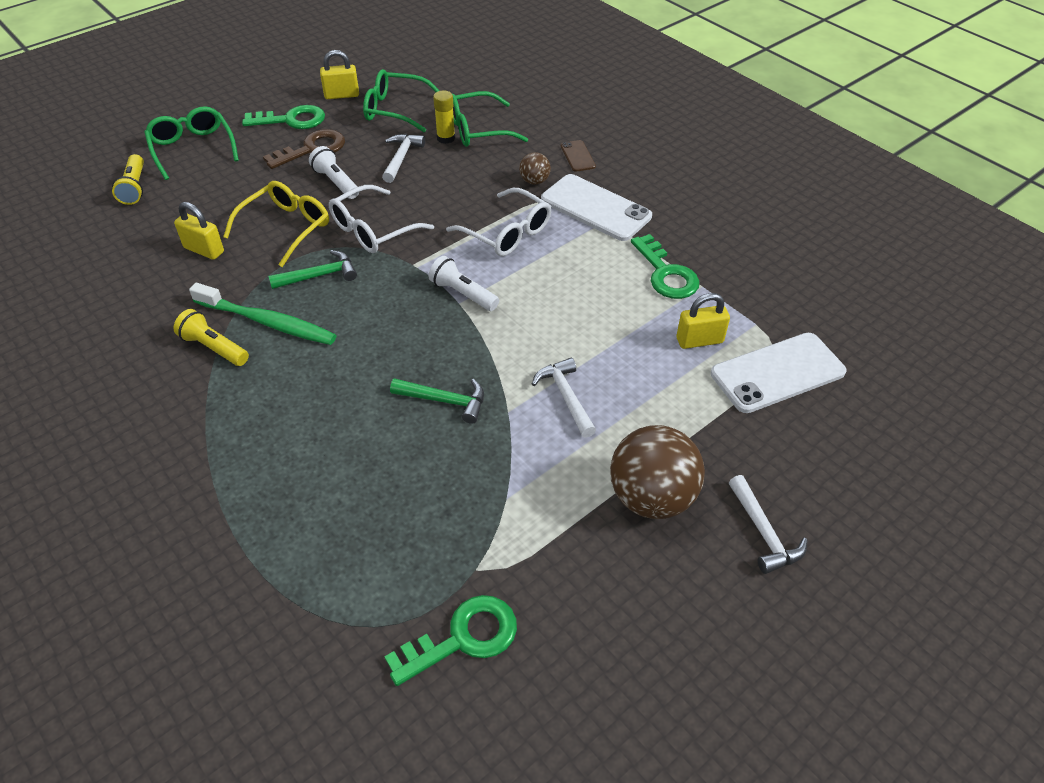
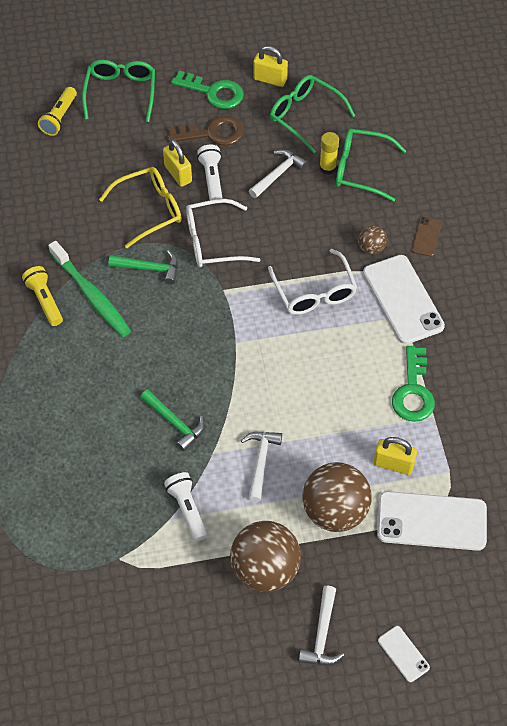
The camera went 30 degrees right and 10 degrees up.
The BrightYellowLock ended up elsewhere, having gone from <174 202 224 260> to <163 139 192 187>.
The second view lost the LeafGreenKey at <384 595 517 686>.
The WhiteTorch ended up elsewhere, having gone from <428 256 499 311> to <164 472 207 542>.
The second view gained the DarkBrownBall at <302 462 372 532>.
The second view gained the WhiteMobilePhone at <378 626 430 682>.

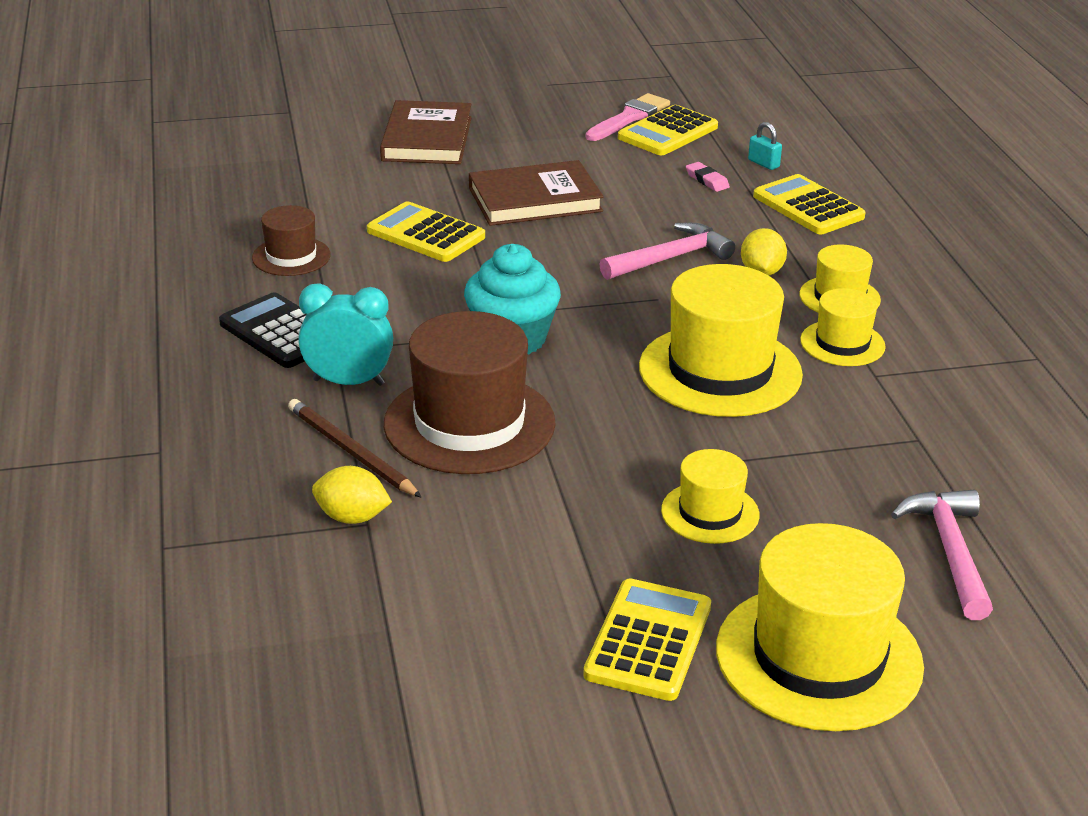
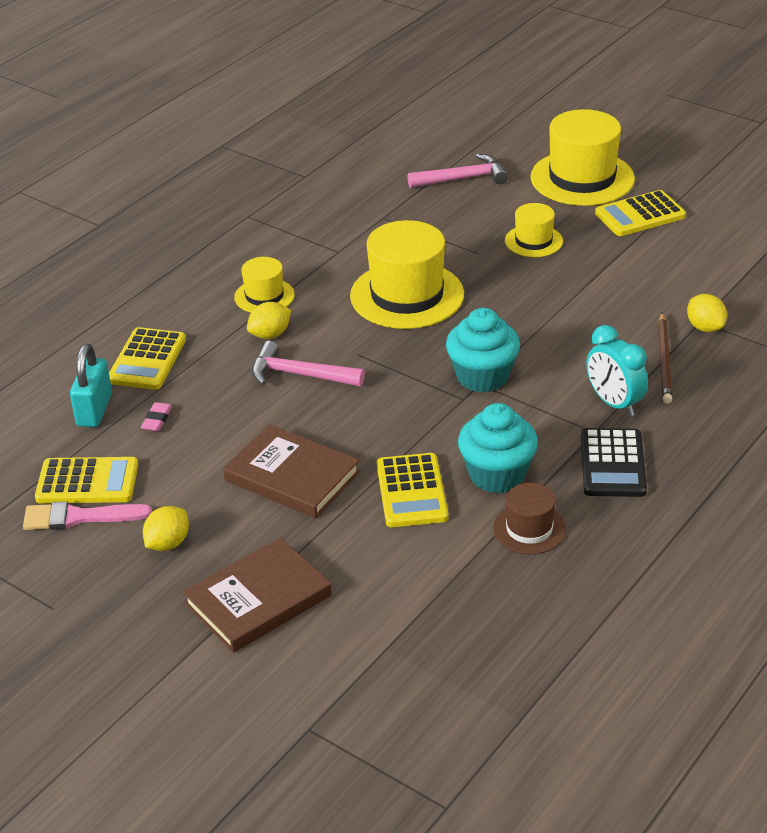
The camera went 130 degrees left and 5 degrees up.
The second view lost the DarkBrownTopHat at <384 311 556 474>.
The size of the AquaLock at <748 122 782 170> changed by a factor of 1.86.
The second view lost the BrightYellowTopHat at <800 288 886 366>.
The RosePinkCarpenter'sHammer at <891 490 993 620> ended up facing another way, 150 degrees counterclockwise from before.
The second view gained the BrightYellowToyLemon at <143 506 189 551>.
The second view gained the AquaMuffin at <458 403 538 493>.

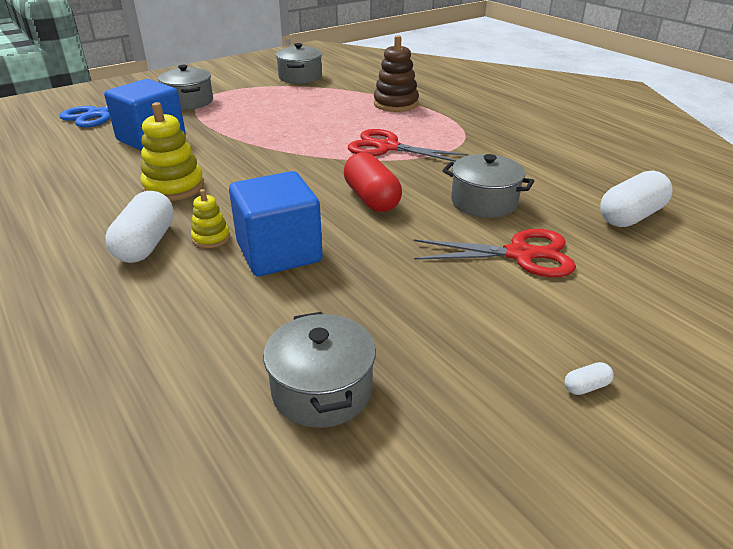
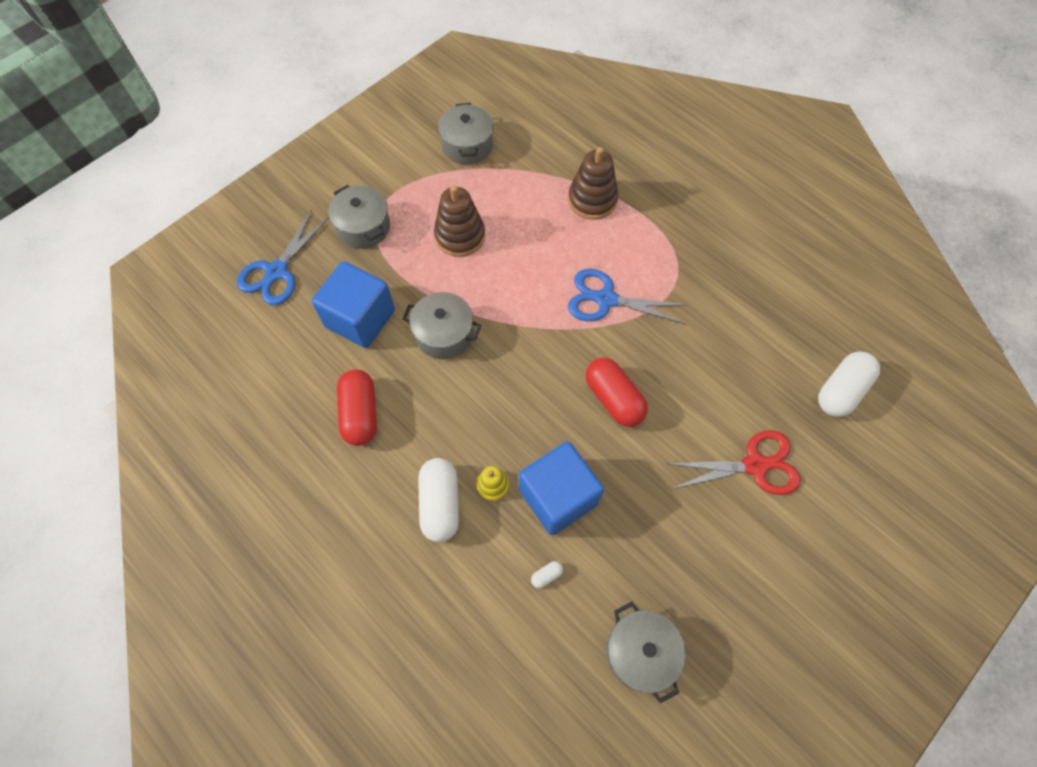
The camera went 10 degrees left and 30 degrees up.
The second view lost the BrightYellowStackingRings at <140 102 204 201>.
What was the CrimsonScissors at <348 129 468 162> turned into the CobaltScissors at <568 269 686 324>.
The AshGreyPot ended up elsewhere, having gone from <442 154 534 218> to <402 292 481 359>.
The WhitePill ended up elsewhere, having gone from <565 362 614 395> to <531 561 563 588>.
The second view gained the CrimsonPill at <337 370 377 446>.
The second view gained the DarkBrownStackingRings at <434 185 485 257>.

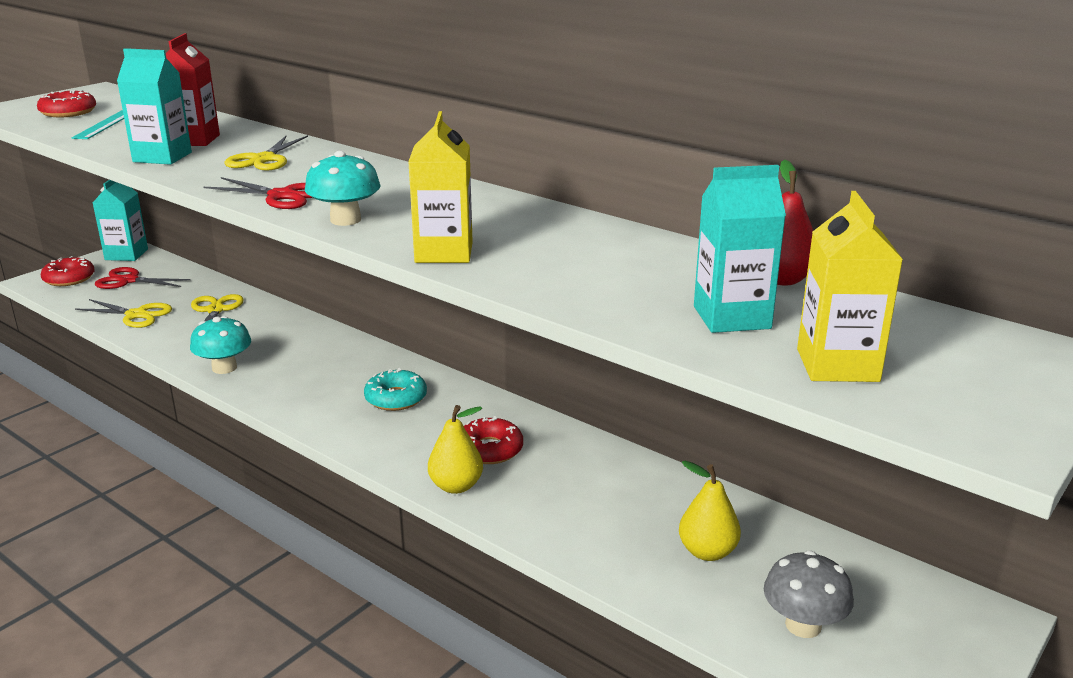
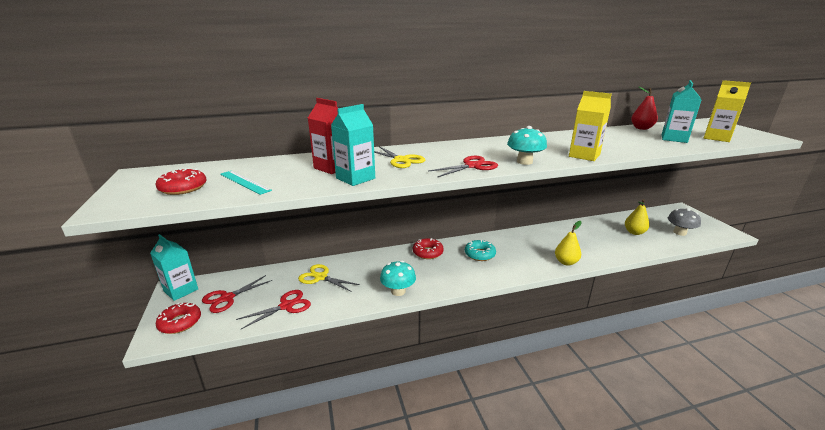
The camera went 55 degrees left and 0 degrees up.
What was the BrightYellowScissors at <75 299 172 328> turned into the CrimsonScissors at <236 290 311 329>.
The CrimsonGlazedDonut ended up elsewhere, having gone from <464 416 523 464> to <413 238 444 259>.

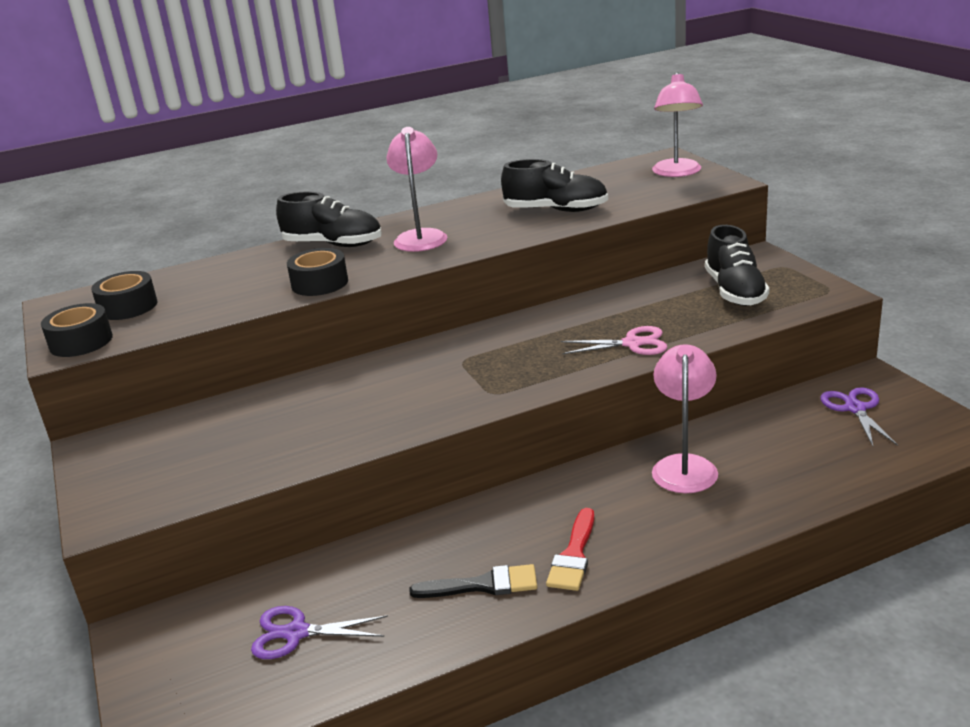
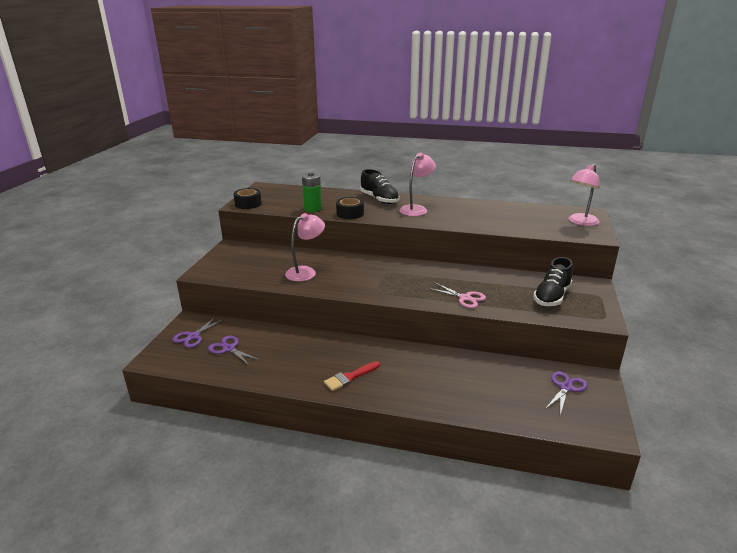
The camera went 35 degrees right and 0 degrees up.
The second view lost the EbonyRollOfTape at <91 271 157 320>.
The second view lost the EbonyBrush at <409 564 537 598>.
The second view lost the EbonySneaker at <501 159 608 212>.
The RosePinkLamp ended up elsewhere, having gone from <652 344 718 493> to <285 213 325 282>.
The second view gained the PurpleScissors at <172 316 224 348>.
The second view gained the LeafGreenBattery at <302 172 322 212>.

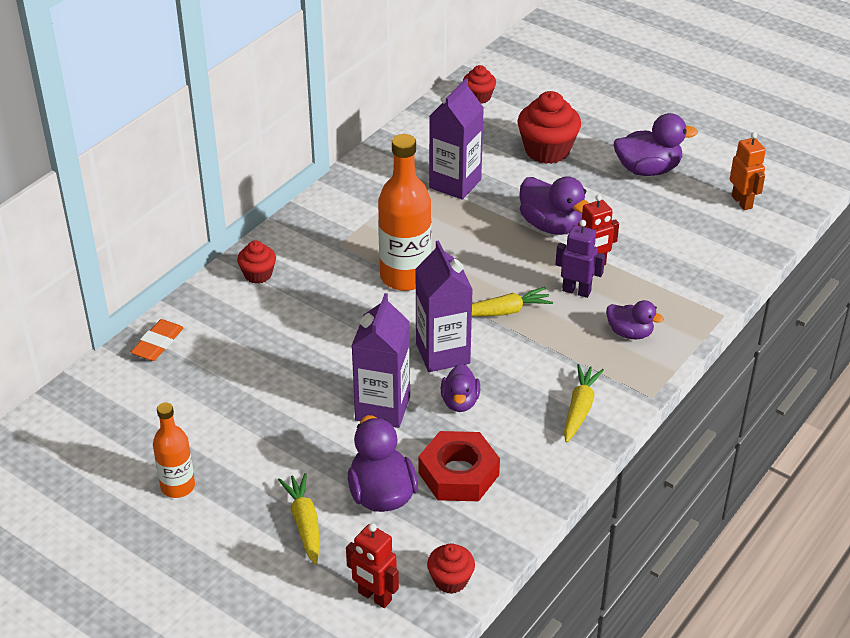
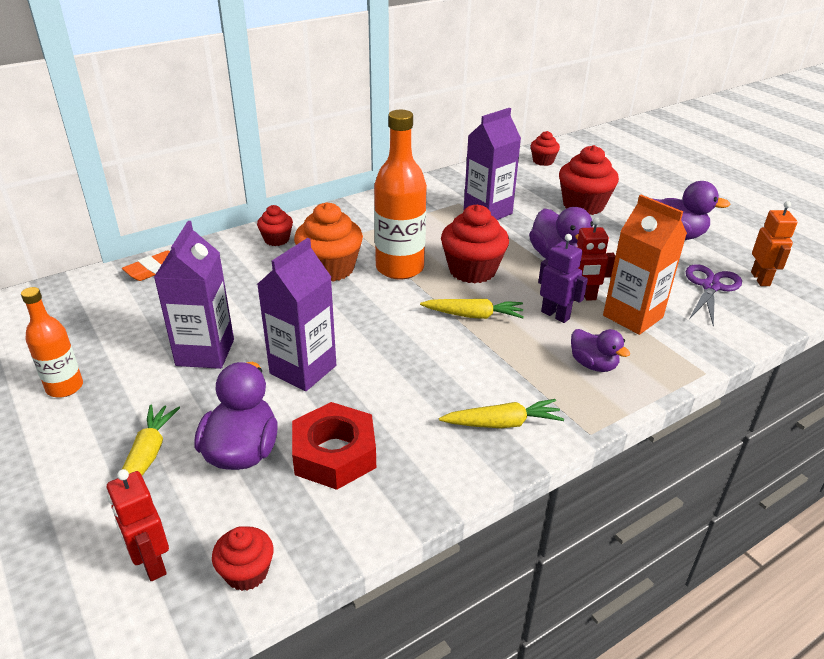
The camera went 20 degrees right and 5 degrees down.
The PurpleJuiceCarton ended up elsewhere, having gone from <415 240 473 372> to <154 221 234 369>.
The second view lost the PurpleRubberDuck at <441 364 480 412>.
The BrightYellowCarrot at <564 364 604 442> ended up facing another way, 45 degrees clockwise from before.
The second view gained the OrangeMuffin at <294 203 363 282>.
The second view gained the CrimsonMuffin at <441 204 509 284>.
The second view gained the OrangeJuiceCarton at <603 195 687 335>.
The second view gained the PurpleScissors at <685 264 742 327>.

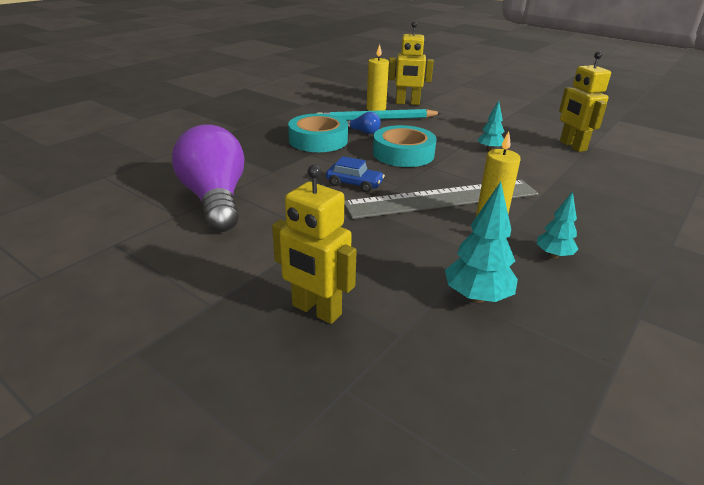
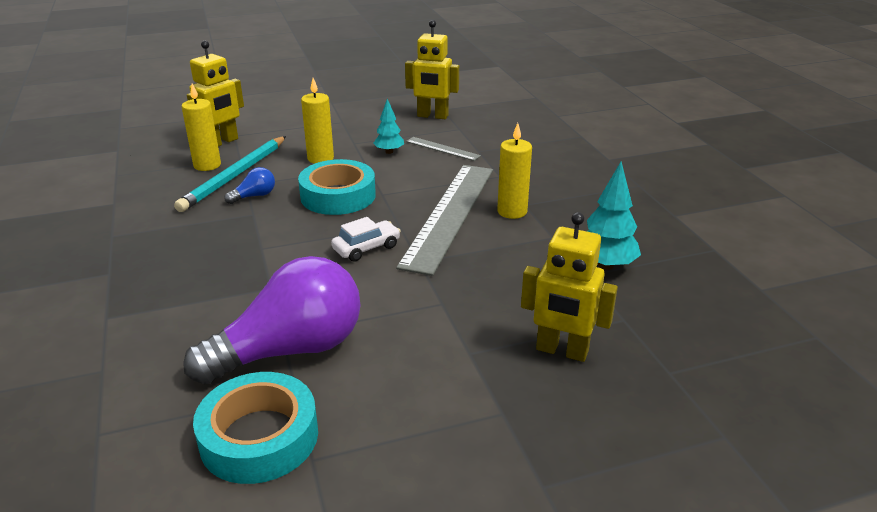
The camera went 55 degrees left and 0 degrees up.
The PurpleLightBulb at <172 125 245 232> ended up facing another way, 135 degrees clockwise from before.
The BrightYellowRobot at <272 165 357 324> ended up facing another way, 45 degrees clockwise from before.
The AquaRollOfTape ended up elsewhere, having gone from <288 114 348 152> to <193 372 318 484>.
What was the CobaltToyCar at <326 156 385 192> turned into the WhiteToyCar at <331 217 401 262>.
The second view lost the AquaToyTree at <537 191 578 258>.
The second view gained the BrightYellowPillarCandle at <301 78 334 164>.
The second view gained the AshGreyMeasuringStick at <406 137 481 161>.

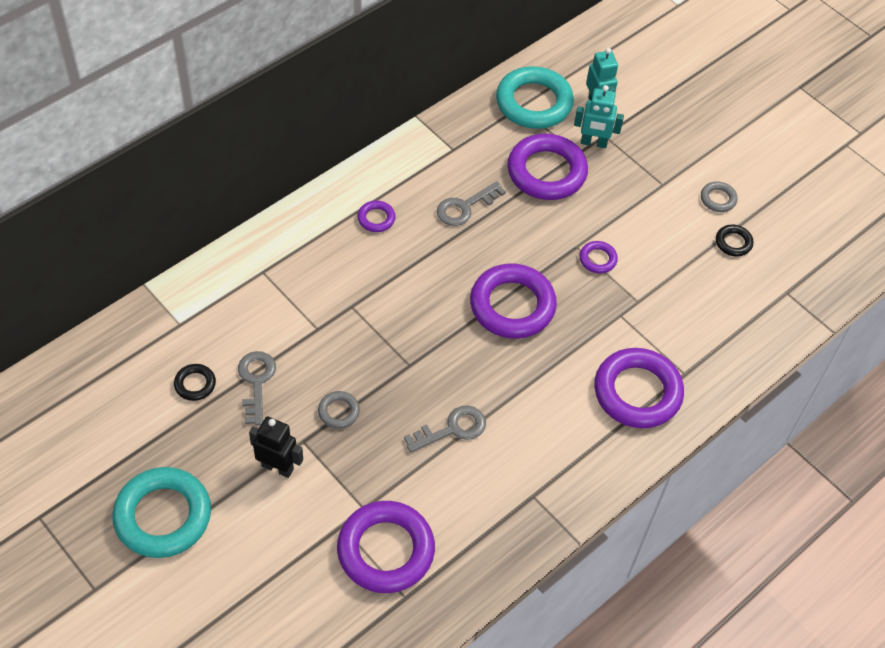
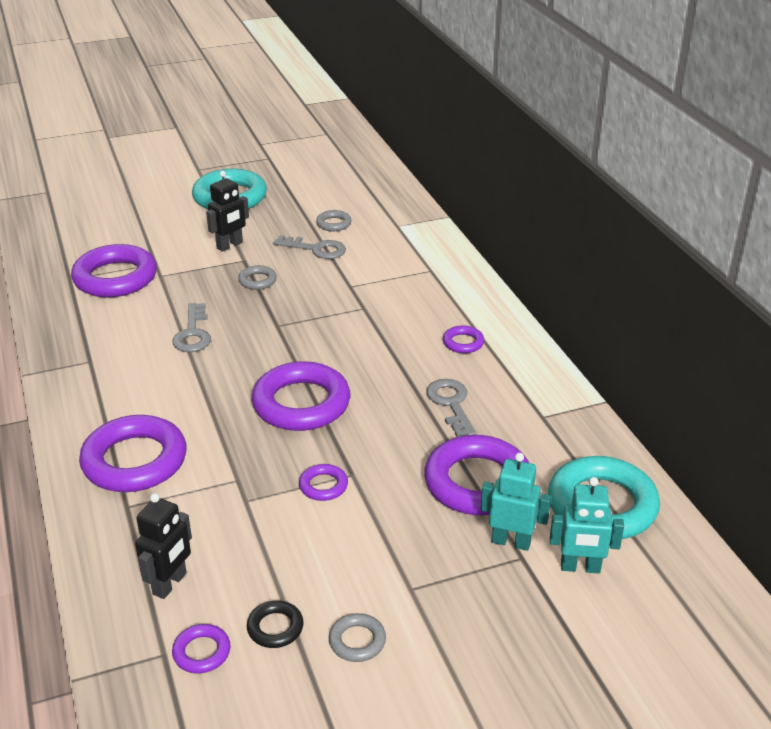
The camera went 115 degrees right and 20 degrees down.
What was the EbonyHoop at <174 364 216 401> turned into the AshGreyHoop at <316 210 352 231>.
The AquaRobot at <574 85 624 148> ended up facing another way, 75 degrees clockwise from before.
The second view gained the EbonyRobot at <135 493 192 599>.
The second view gained the PurpleHoop at <172 624 231 673>.

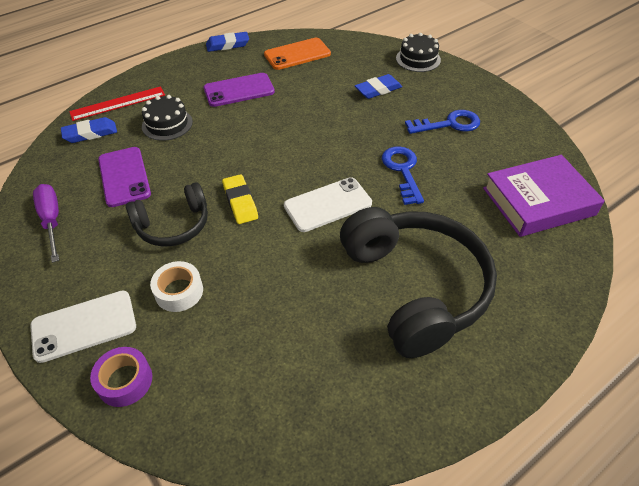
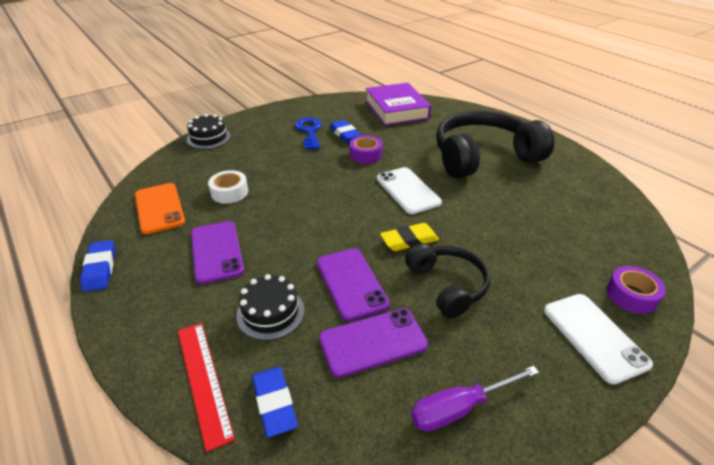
The camera went 90 degrees left and 10 degrees down.
The WhiteRollOfTape ended up elsewhere, having gone from <150 261 203 312> to <208 170 248 204>.
The CobaltGumEraser ended up elsewhere, having gone from <355 74 402 99> to <329 120 361 142>.
Where the CobaltKey stood at <382 146 424 205>, the PurpleRollOfTape came to stand at <349 135 383 164>.
The second view gained the PurpleMobilePhone at <317 248 390 321>.

